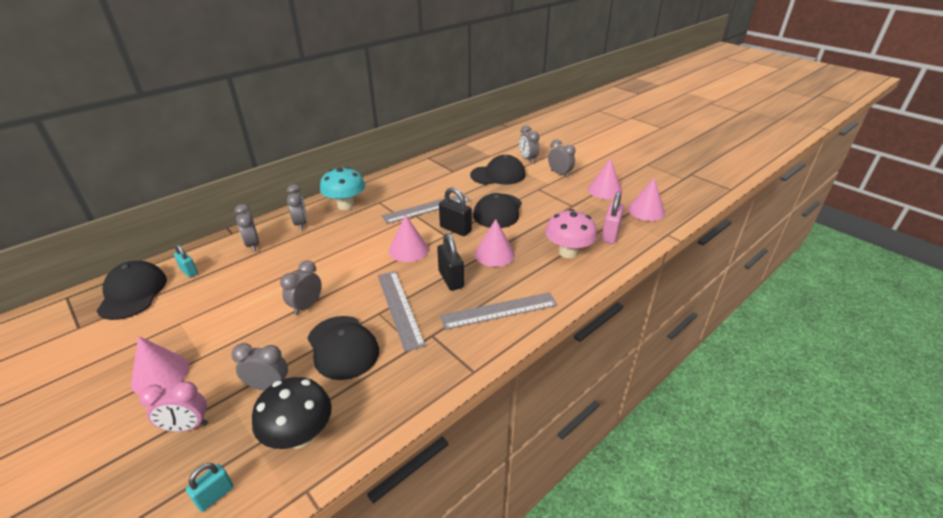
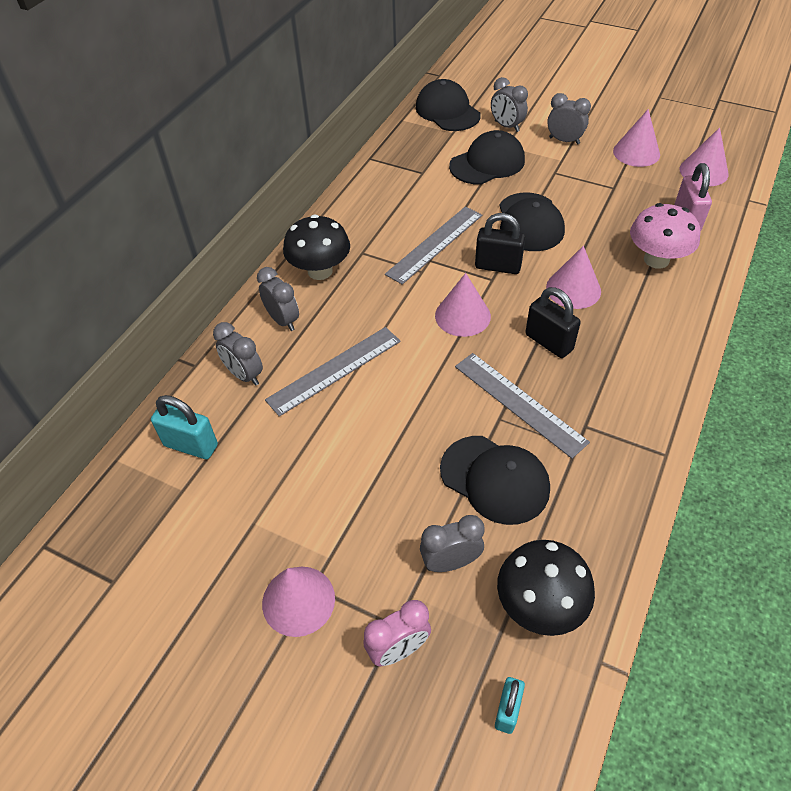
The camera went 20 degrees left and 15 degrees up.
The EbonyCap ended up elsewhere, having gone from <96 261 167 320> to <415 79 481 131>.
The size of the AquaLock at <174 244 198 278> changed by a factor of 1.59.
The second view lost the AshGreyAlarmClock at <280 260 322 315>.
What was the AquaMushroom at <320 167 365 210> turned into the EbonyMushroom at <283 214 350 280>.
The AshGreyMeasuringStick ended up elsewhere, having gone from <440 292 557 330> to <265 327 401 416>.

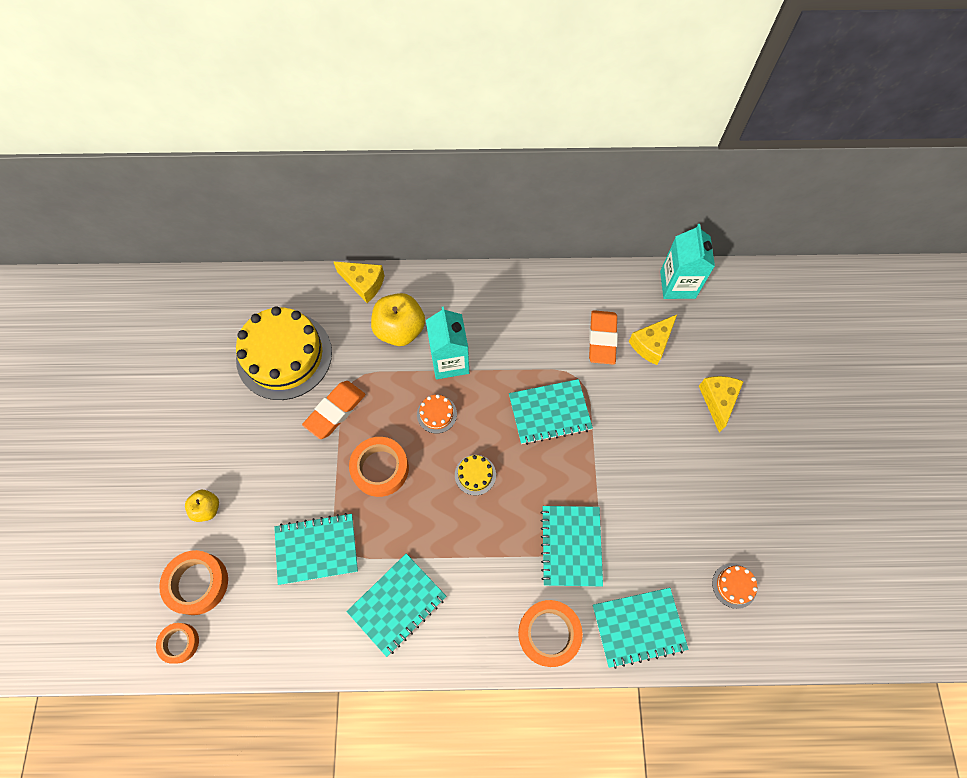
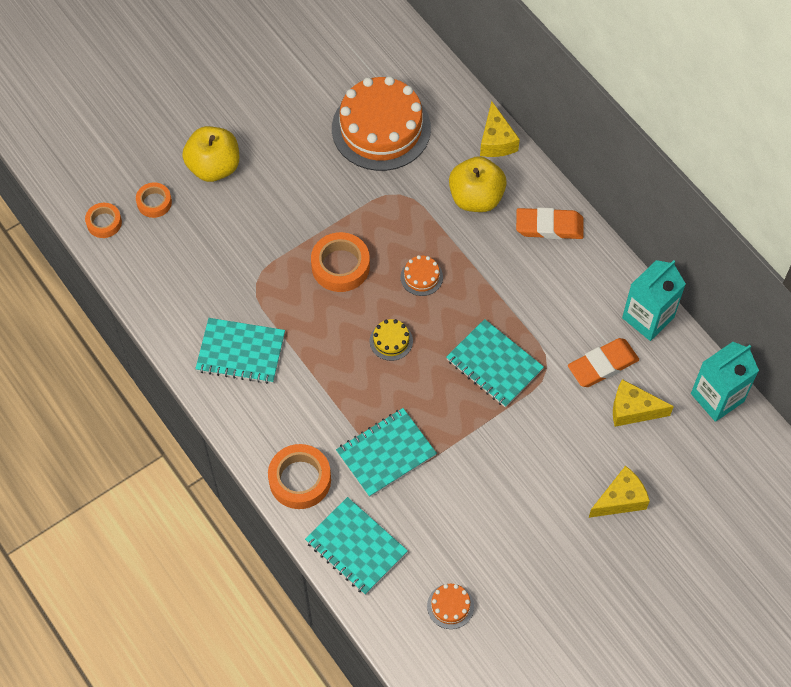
The camera went 55 degrees right and 5 degrees down.
The size of the OrangeRollOfTape at <159 550 228 615> changed by a factor of 0.61.
The size of the BrightYellowToyApple at <185 490 219 522> changed by a factor of 1.83.
What was the BrightYellowLayerCake at <236 306 332 400> turned into the OrangeLayerCake at <332 76 431 171>.
The second view lost the AquaExerciseBook at <274 513 358 585>.
The OrangeGumEraser ended up elsewhere, having gone from <302 381 365 439> to <516 207 584 239>.
The AquaJuiceCarton ended up elsewhere, having gone from <426 307 469 379> to <622 260 686 341>.

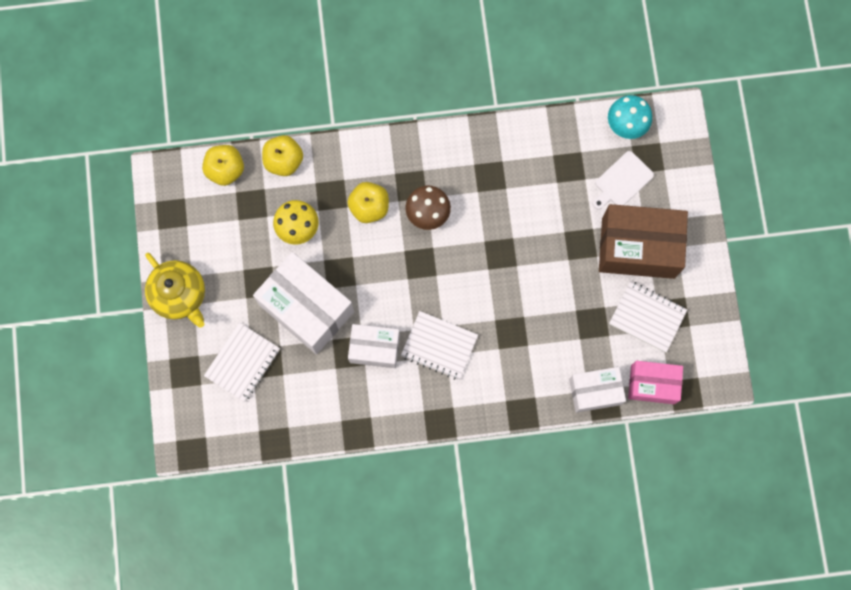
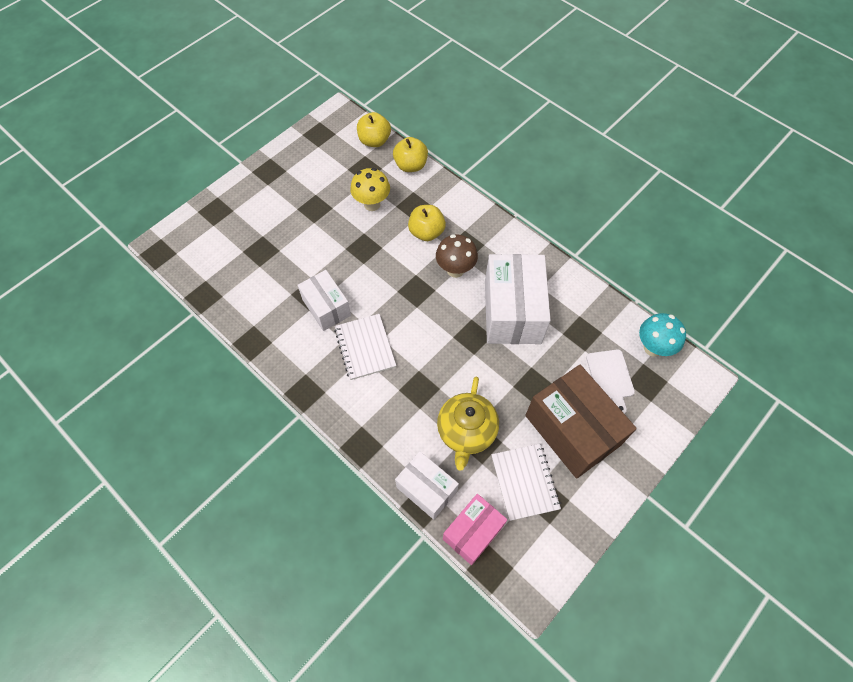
The camera went 50 degrees right and 15 degrees down.
The BrightYellowTeaPot ended up elsewhere, having gone from <145 253 205 328> to <437 377 499 471>.
The second view lost the WhiteExerciseBook at <204 323 280 402>.
The WhiteParcel ended up elsewhere, having gone from <253 252 354 354> to <485 254 551 344>.
The WhiteCuttingBoard at <593 151 654 210> ended up facing another way, 105 degrees counterclockwise from before.
The RosePinkParcel at <628 361 683 404> ended up facing another way, 75 degrees clockwise from before.

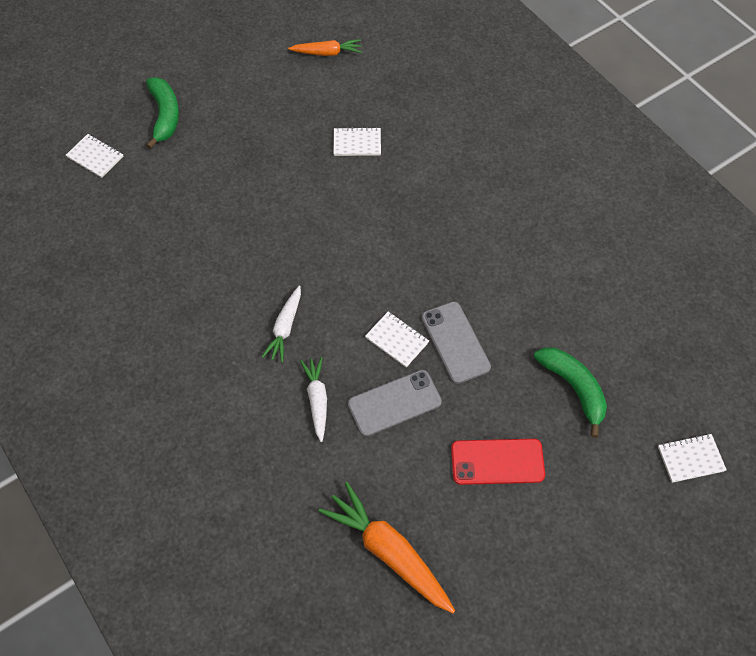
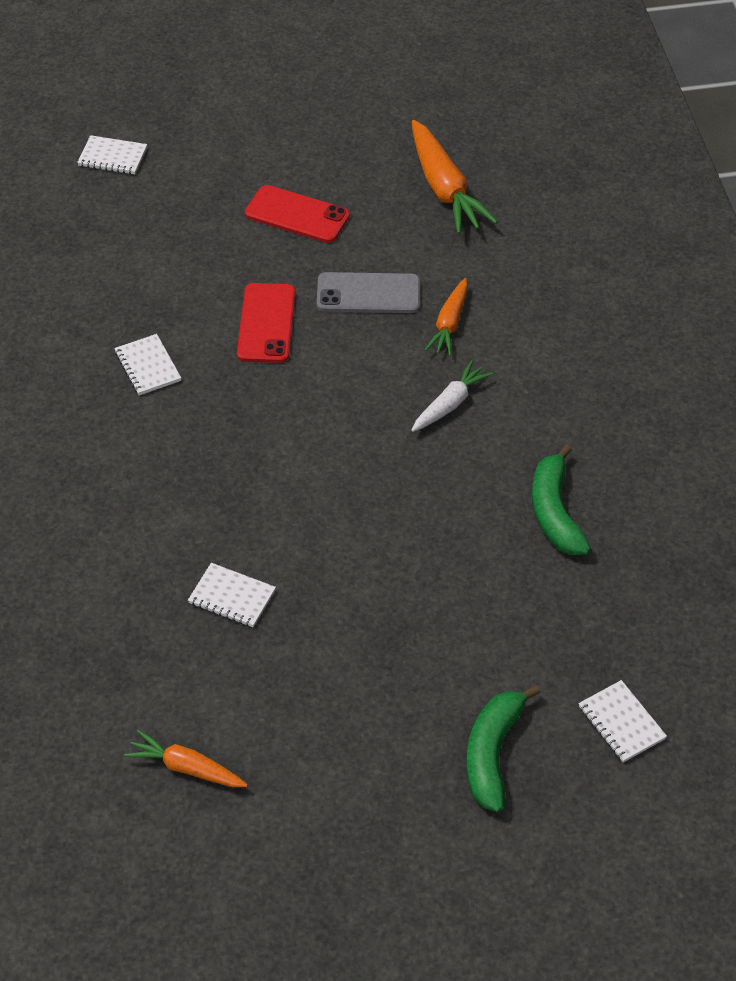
The camera went 155 degrees left and 10 degrees down.
What was the WhiteCarrot at <300 357 327 442> turned into the OrangeCarrot at <425 278 468 356>.
The WhiteExerciseBook ended up elsewhere, having gone from <365 311 429 367> to <114 334 181 395>.
What was the AshGreyMobilePhone at <422 302 491 384> turned into the CrimsonMobilePhone at <237 283 295 363>.
The LeafGreenToyBanana ended up elsewhere, having gone from <534 347 607 438> to <532 444 591 555>.

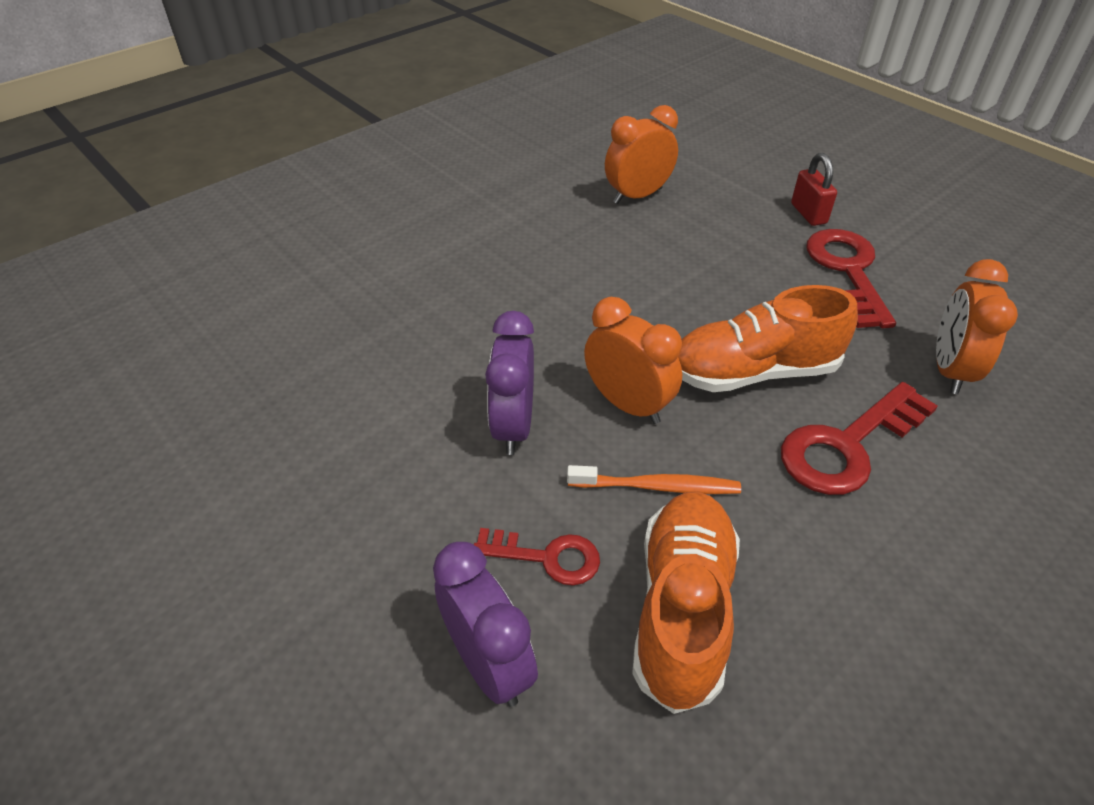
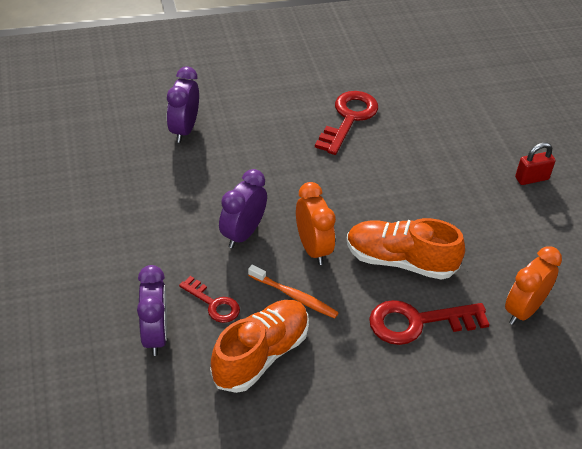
The camera went 25 degrees right and 0 degrees up.
The second view lost the OrangeAlarmClock at <605 105 678 204>.
The CrimsonLock at <791 153 837 226> ended up facing another way, 60 degrees clockwise from before.
The CrimsonKey ended up elsewhere, having gone from <807 229 896 328> to <315 91 378 155>.
The second view gained the PurpleAlarmClock at <167 67 199 143>.

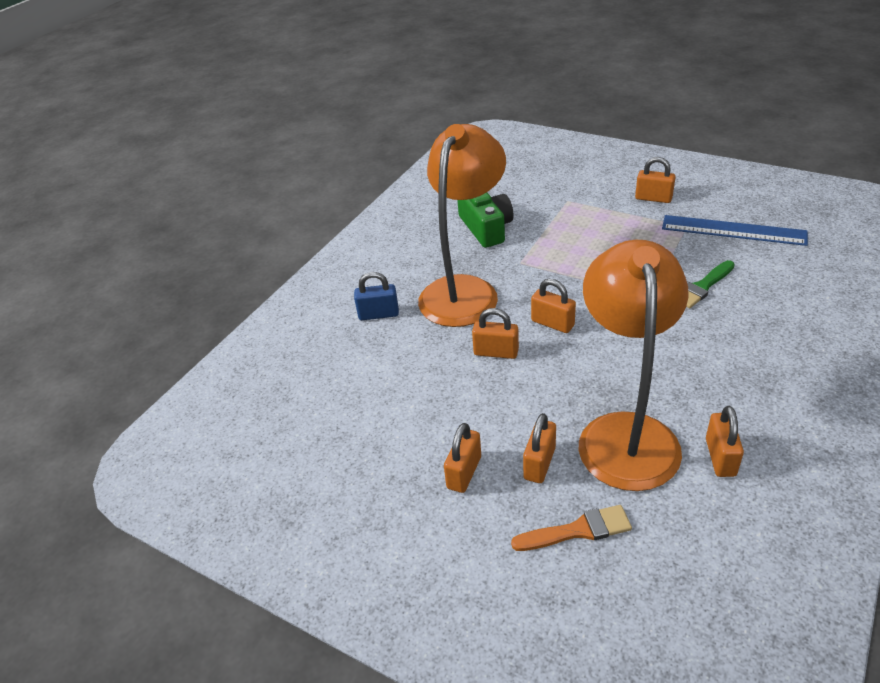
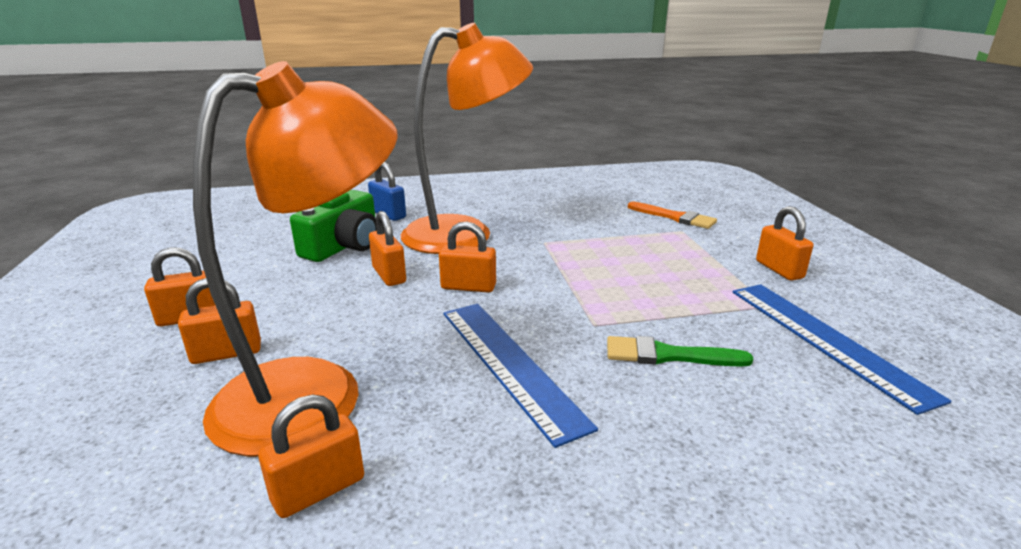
The camera went 45 degrees right and 15 degrees down.
The LeafGreenPhotoCamera ended up elsewhere, having gone from <457 192 514 248> to <290 190 377 262>.
The OrangeBrush ended up elsewhere, having gone from <511 505 632 551> to <628 202 717 229>.
The OrangeLock at <531 279 576 333> ended up facing another way, 75 degrees counterclockwise from before.
The second view gained the CobaltMeasuringStick at <443 304 598 448>.

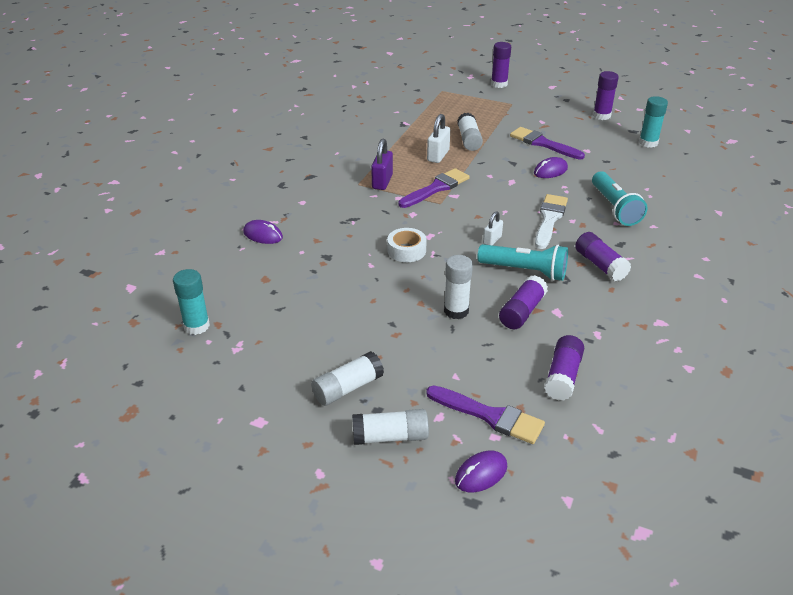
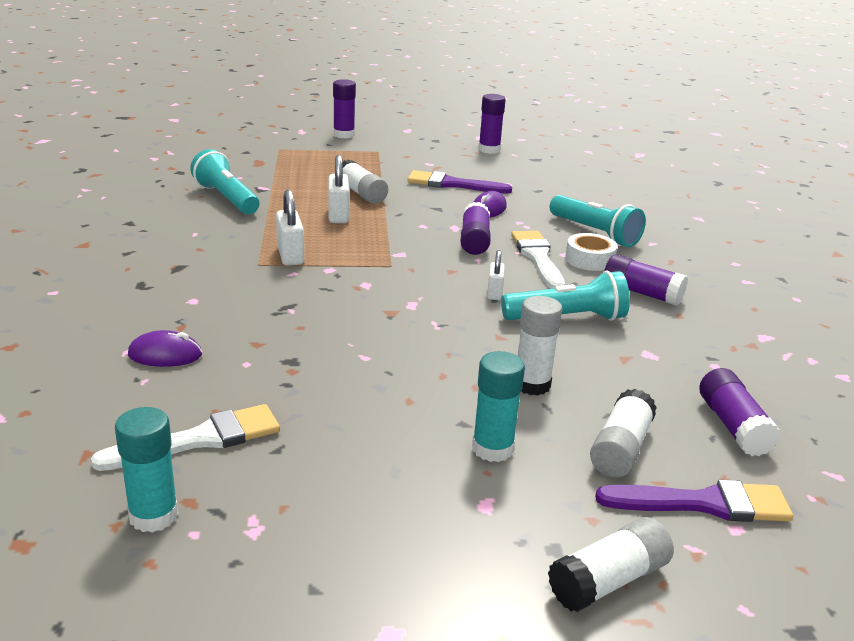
The camera went 30 degrees left and 10 degrees down.
The WhiteGlue ended up elsewhere, having gone from <311 351 384 406> to <590 389 657 478>.
What was the PurpleLock at <371 139 393 190> turned into the WhiteLock at <276 190 304 266>.
The WhiteRollOfTape ended up elsewhere, having gone from <387 228 427 262> to <565 233 618 271>.
The second view lost the PurpleBrush at <398 168 470 208>.
The second view lost the PurpleComputerMouse at <455 451 507 493>.
The PurpleGlue ended up elsewhere, having gone from <499 275 548 329> to <460 202 491 255>.
The AquaGlue ended up elsewhere, having gone from <639 96 668 148> to <472 351 525 462>.
The second view gained the WhiteBrush at <91 404 280 471>.
The second view gained the AquaTorch at <190 149 260 214>.

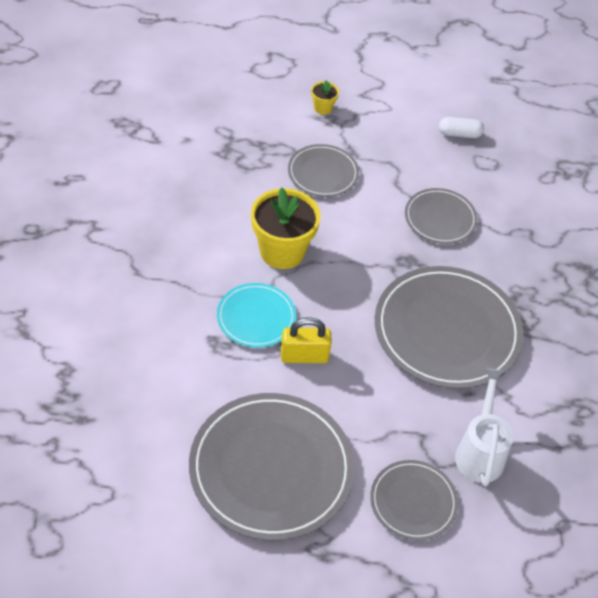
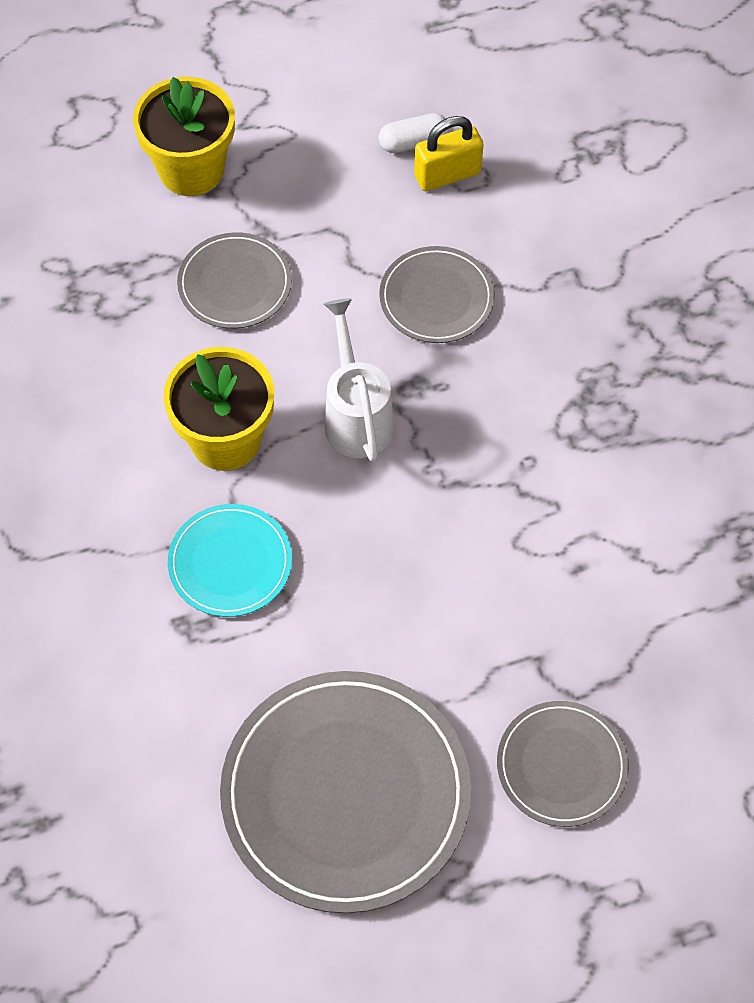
The camera went 15 degrees left and 10 degrees up.
The BrightYellowLock ended up elsewhere, having gone from <281 317 332 363> to <414 116 484 191>.
The size of the BrightYellowPottedPlant at <311 81 339 115> changed by a factor of 2.19.
The second view lost the AshGreyFlatDish at <375 266 524 389>.
The WhiteWateringCan ended up elsewhere, having gone from <455 368 513 487> to <324 298 394 462>.

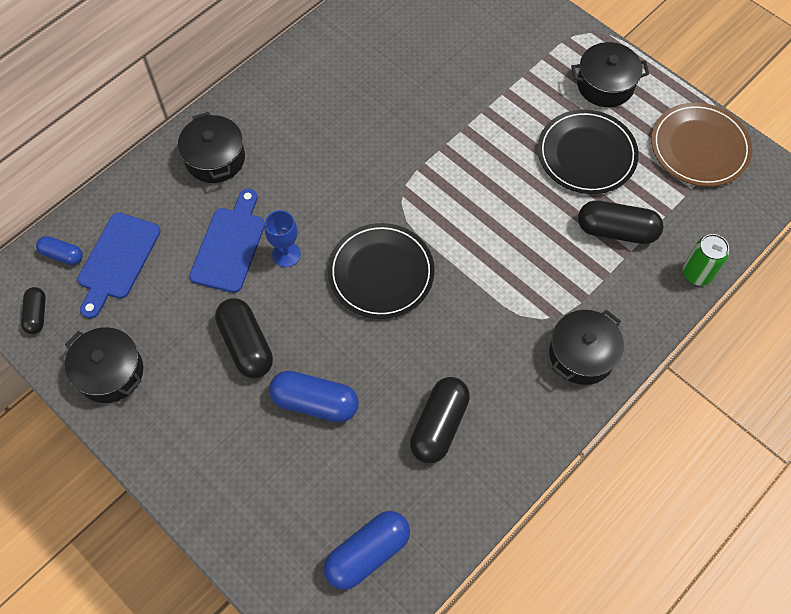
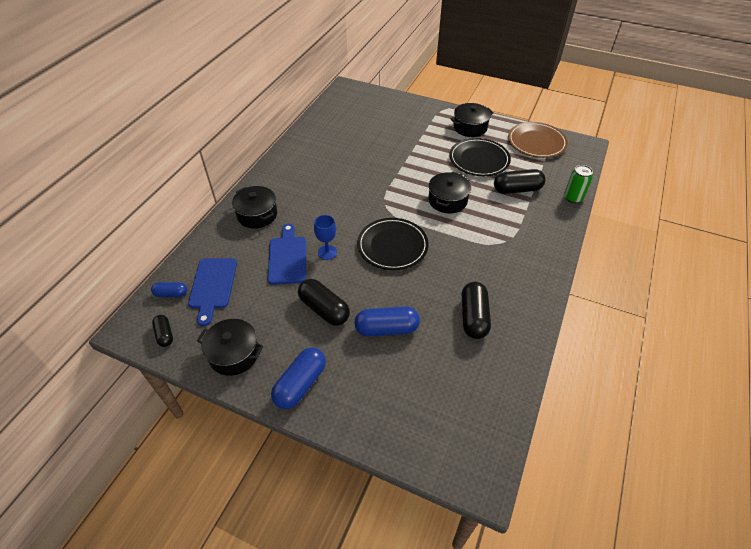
The camera went 20 degrees left and 15 degrees down.
The CobaltPill ended up elsewhere, having gone from <324 511 410 590> to <271 347 326 409>.
The EbonyPot ended up elsewhere, having gone from <549 309 624 385> to <428 172 471 214>.

